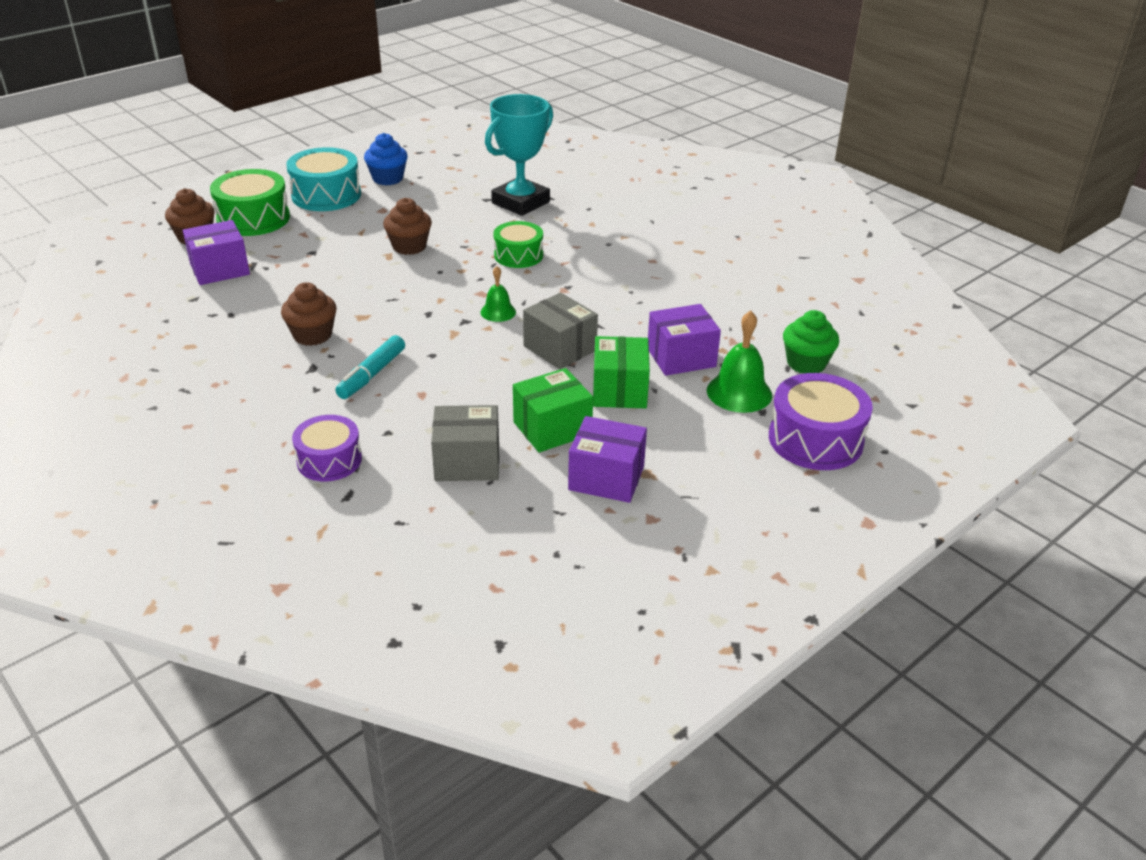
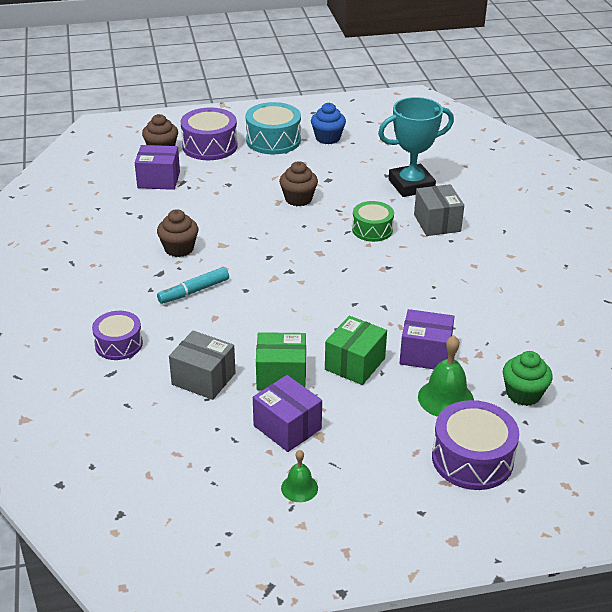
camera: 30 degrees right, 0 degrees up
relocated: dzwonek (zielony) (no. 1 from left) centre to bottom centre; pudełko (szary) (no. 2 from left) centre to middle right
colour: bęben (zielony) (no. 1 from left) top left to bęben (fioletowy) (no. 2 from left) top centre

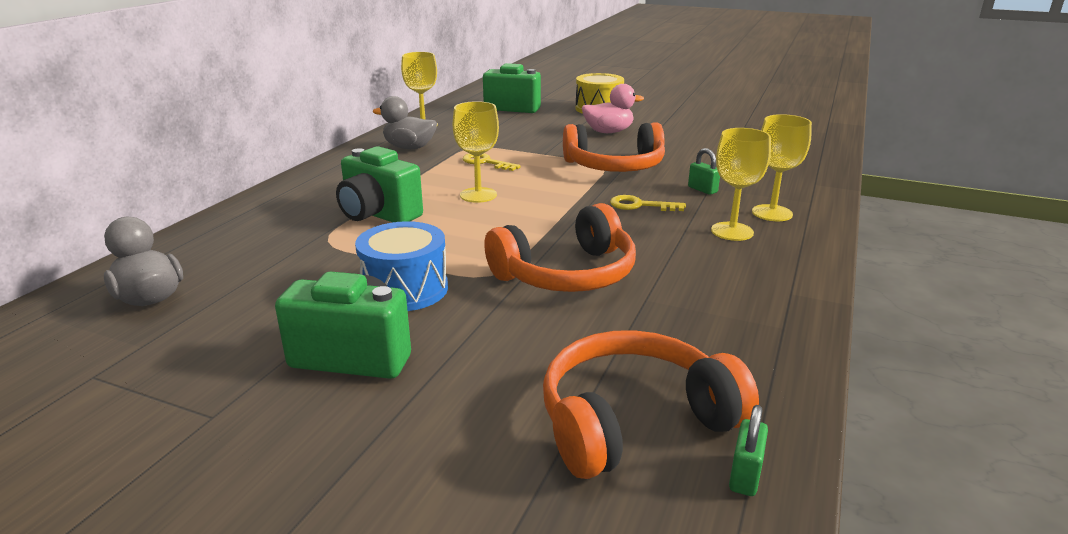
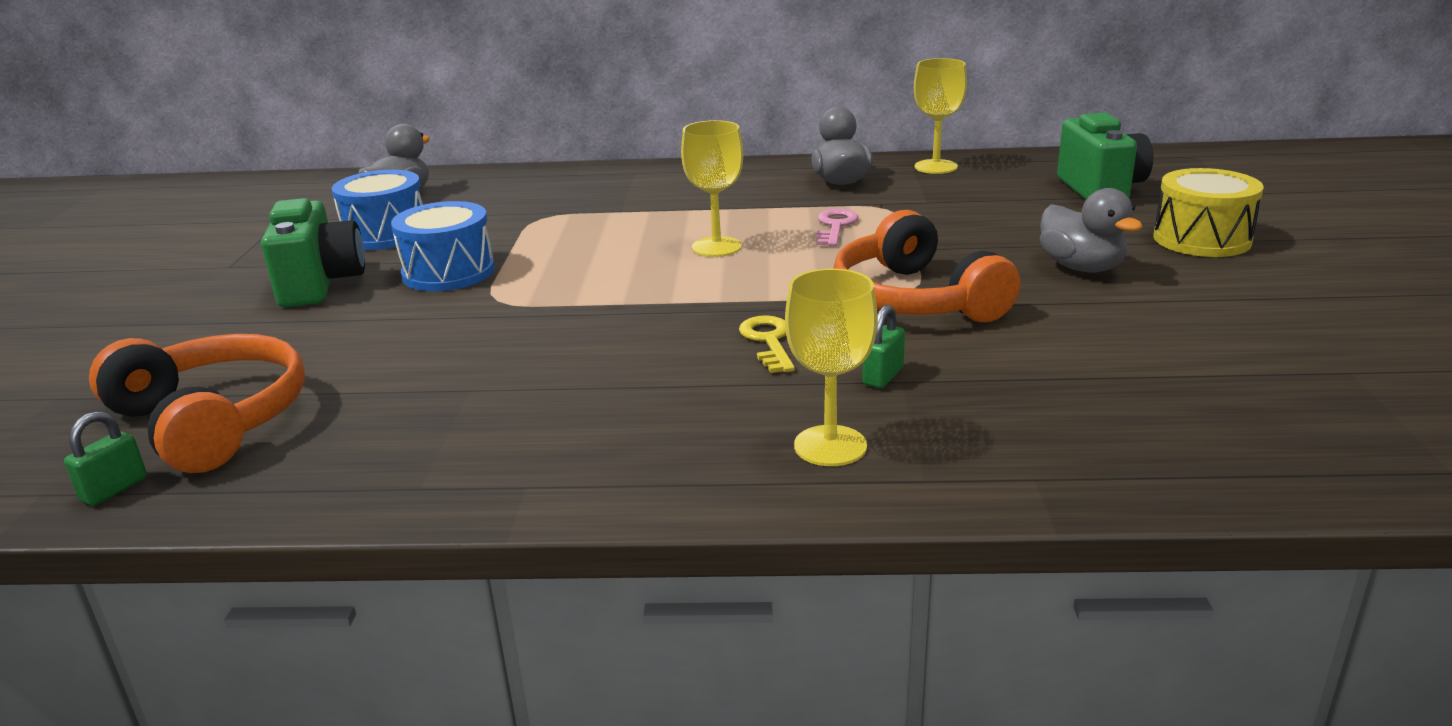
camera: 70 degrees right, 0 degrees up
missing: aparat fotograficzny (zielony) (no. 2 from left) centre; słuchawki (pomarańczowy) (no. 1 from left) centre; kielich (żółty) (no. 3 from left) middle right
appeared: bęben (niebieski) (no. 1 from left) top left
colour: klucz (żółty) (no. 1 from left) top centre to klucz (różowy) top centre; kaczka (różowy) top centre to kaczka (szary) (no. 3 from left) top right
spun: kłódka (zielony) (no. 2 from left in the first image) bottom right = middle left 60 degrees counterclockwise

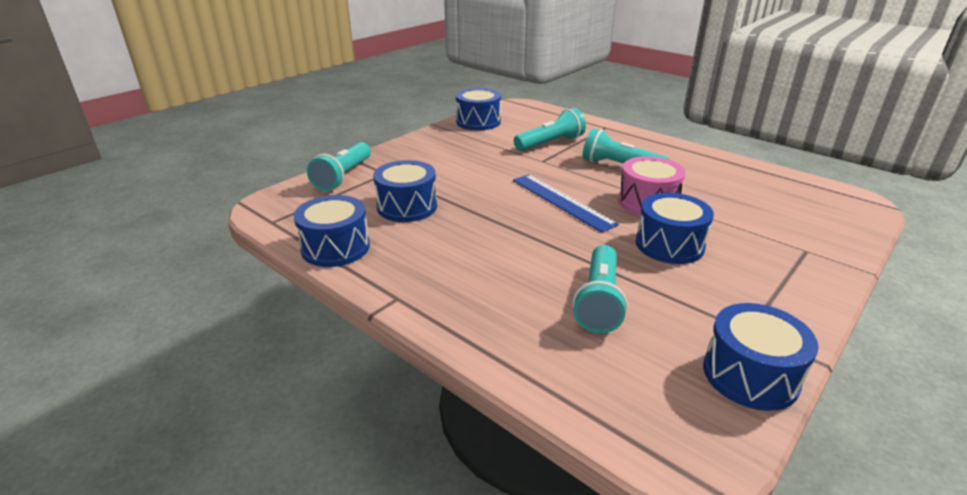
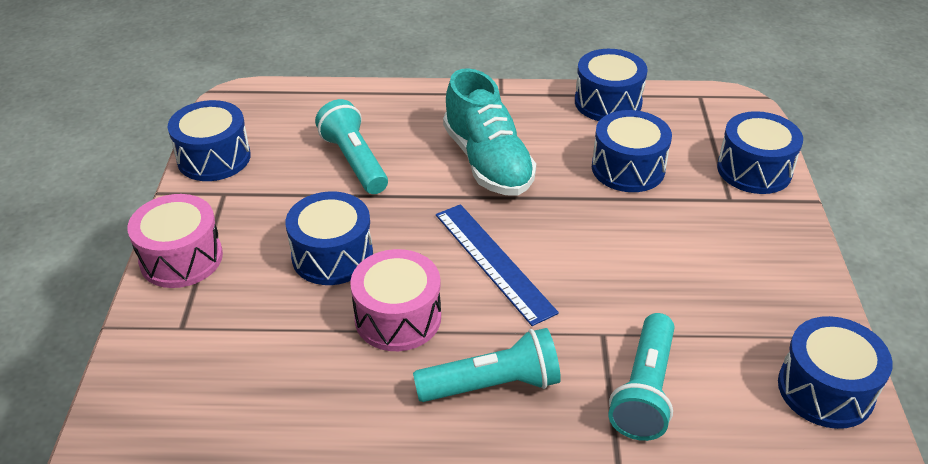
camera: 140 degrees right, 10 degrees up
appeared: bęben (różowy) (no. 1 from left) middle left; but (turkusowy) top centre
exchanged: latarka (turkusowy) (no. 1 from left) centre to bęben (niebieski) (no. 5 from left) top right
spun: linijka (niebieski) centre = centre 45 degrees clockwise

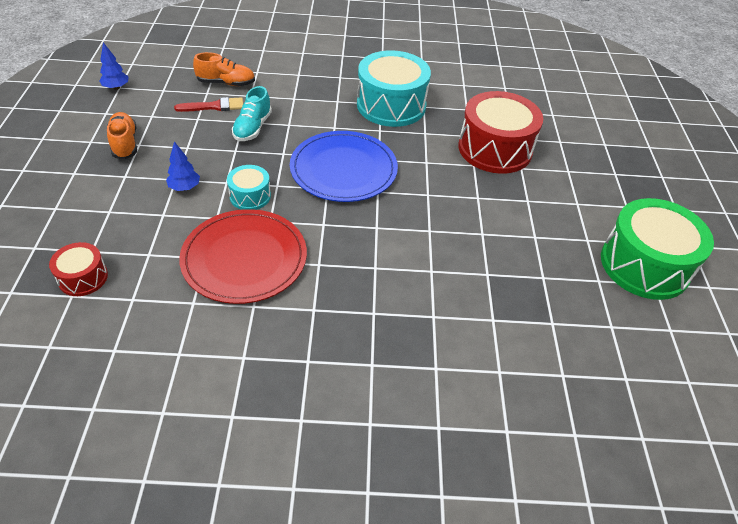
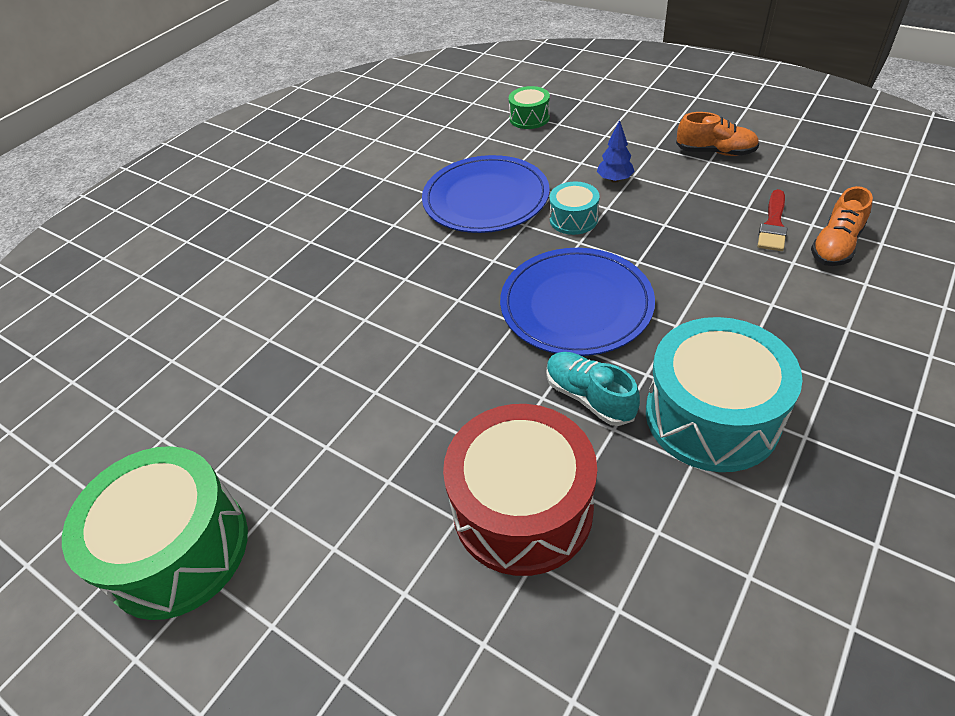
camera: 130 degrees right, 0 degrees up
missing: drzewko (niebieski) (no. 1 from left) top left
relocated: but (turkusowy) top centre to centre
colour: bęben (czerwony) (no. 1 from left) middle left to bęben (zielony) (no. 2 from left) top centre; talerz (czerwony) middle left to talerz (niebieski) (no. 1 from left) top centre

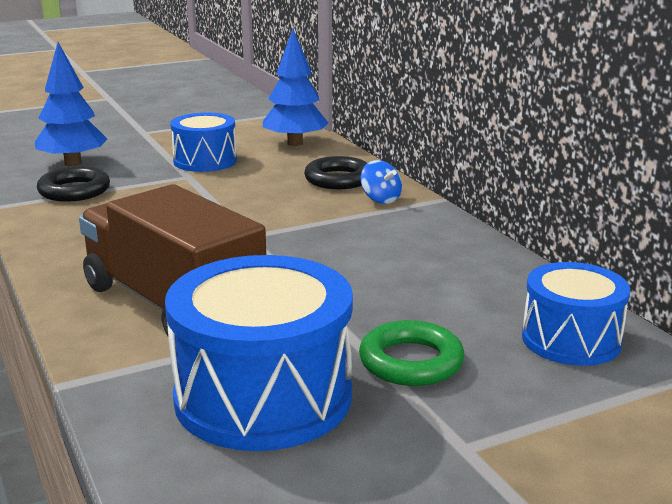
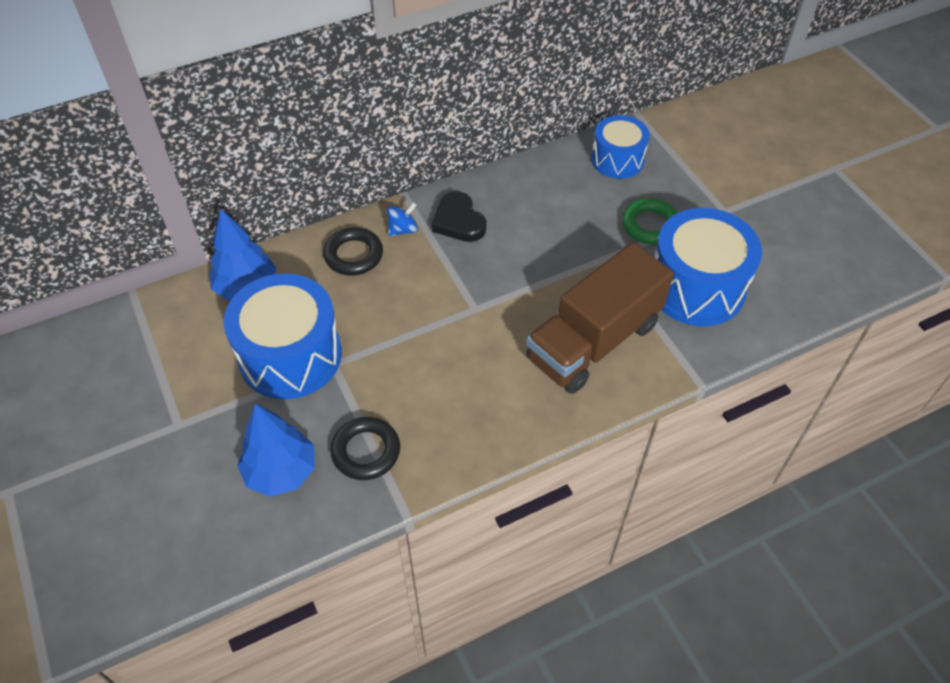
camera: 90 degrees left, 30 degrees up
appeared: serce (czarny) top centre
size: bęben (niebieski) (no. 1 from left) top left = middle left x1.64

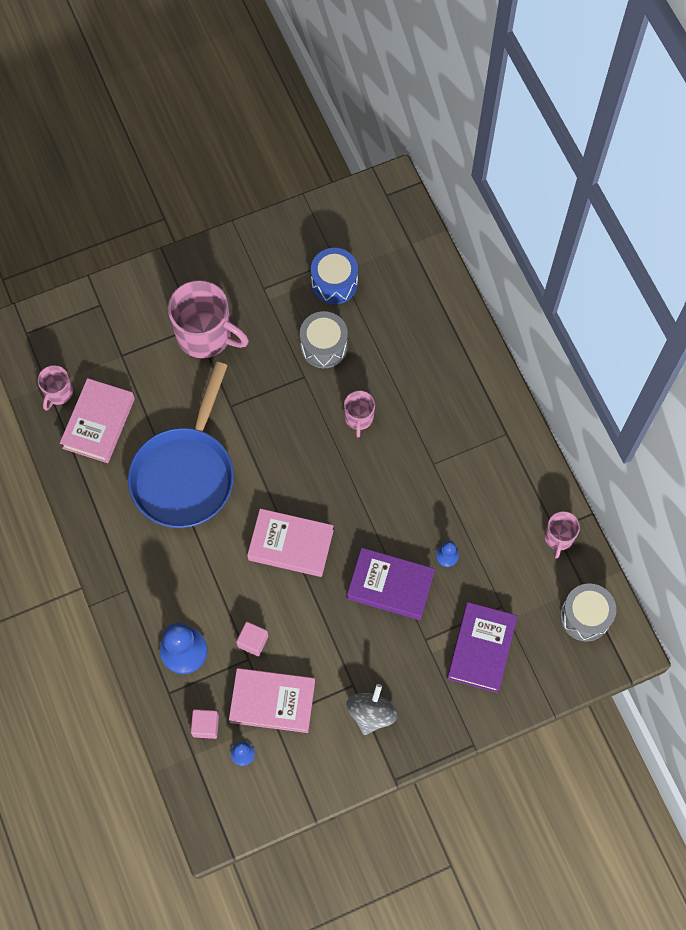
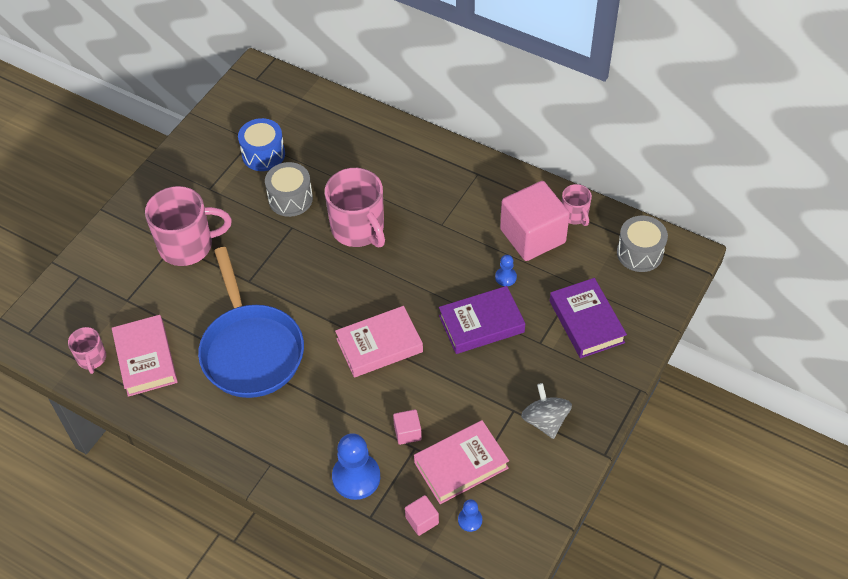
camera: 35 degrees left, 15 degrees down
appeared: sześcian (różowy) (no. 3 from left) centre
size: kubek (różowy) (no. 3 from left) centre = centre x1.94

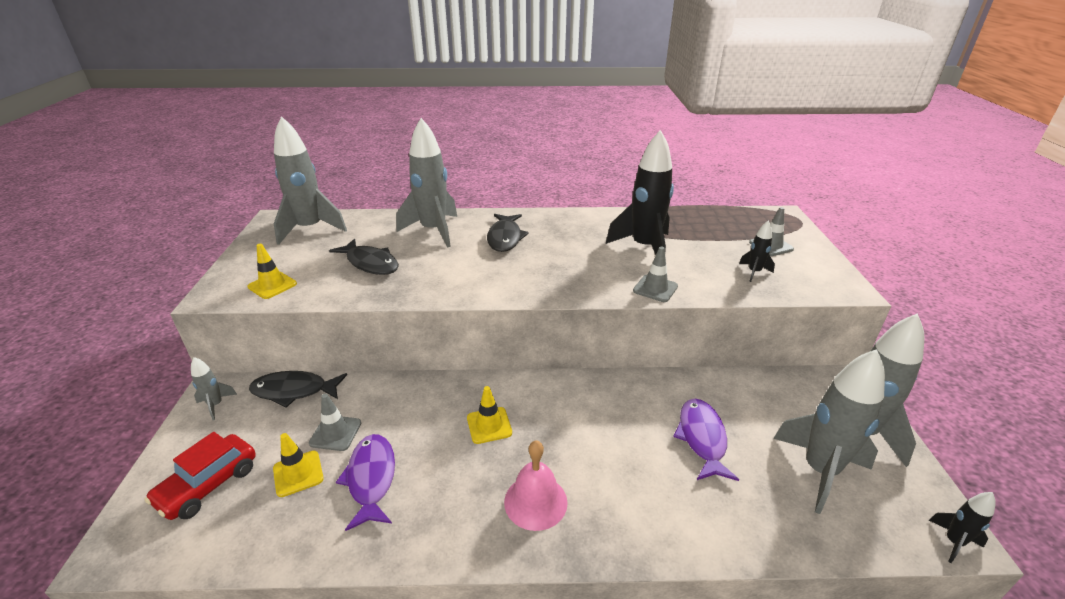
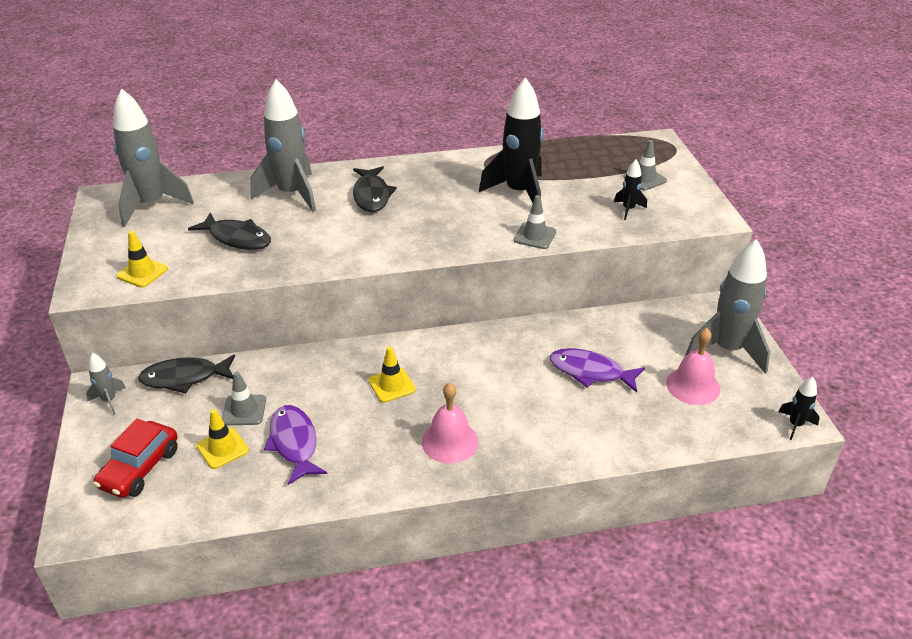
camera: 10 degrees left, 5 degrees up
exchanged: rakieta (szary) (no. 4 from left) bottom right to dzwonek (różowy) (no. 2 from left) middle right
spun: ryba (fioletowy) (no. 2 from left) bottom centre = centre 60 degrees counterclockwise

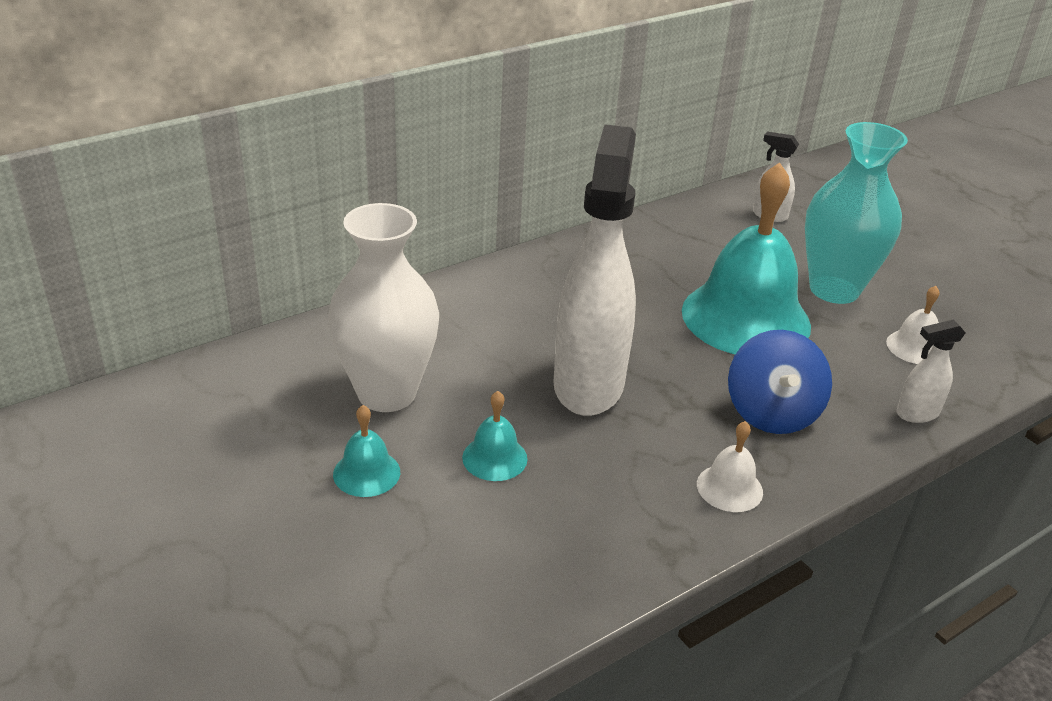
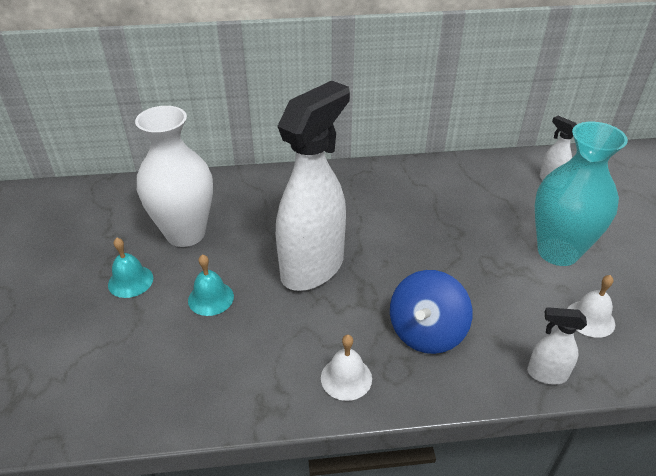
camera: 30 degrees right, 5 degrees up
missing: dzwonek (turkusowy) (no. 3 from left) middle right

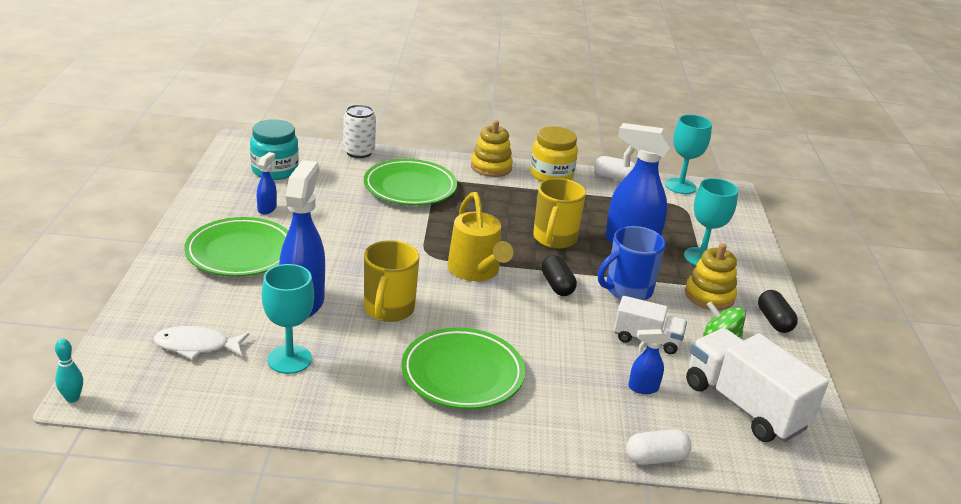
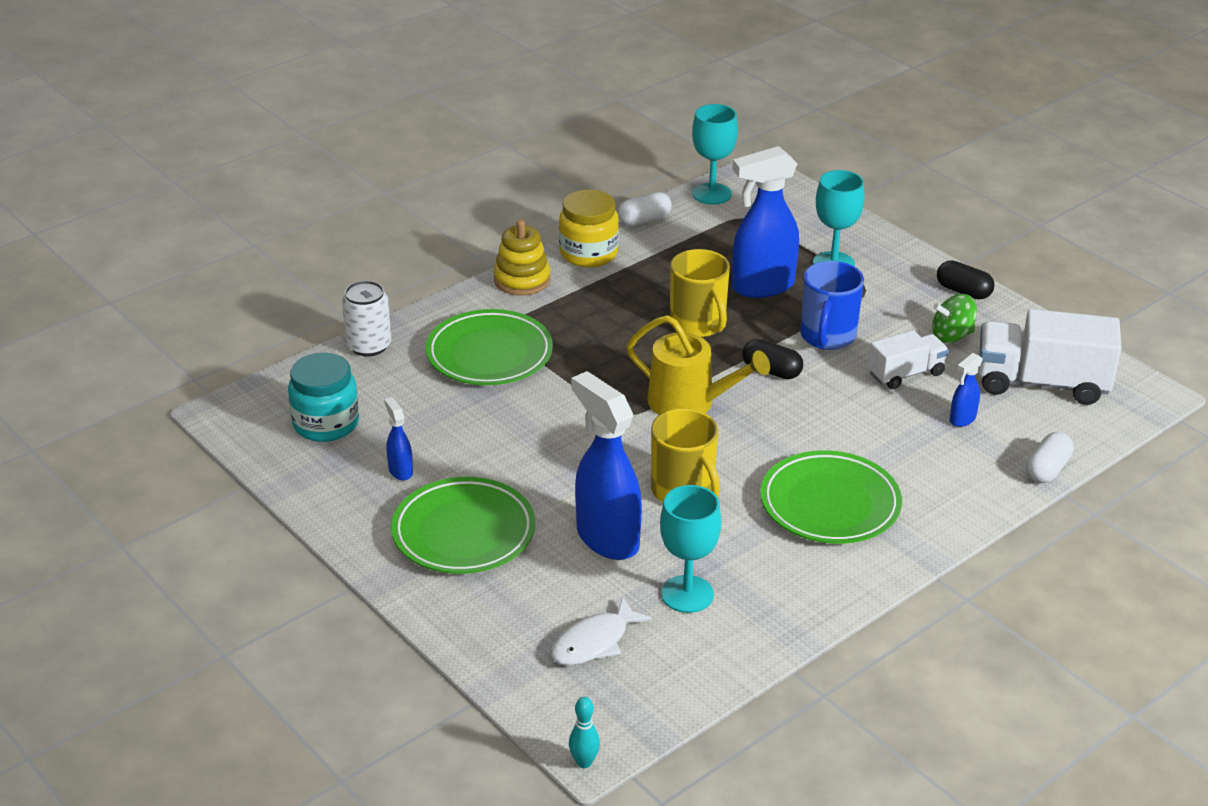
camera: 40 degrees left, 5 degrees up
missing: zabawka nakładanka (żółty) (no. 2 from left) middle right

